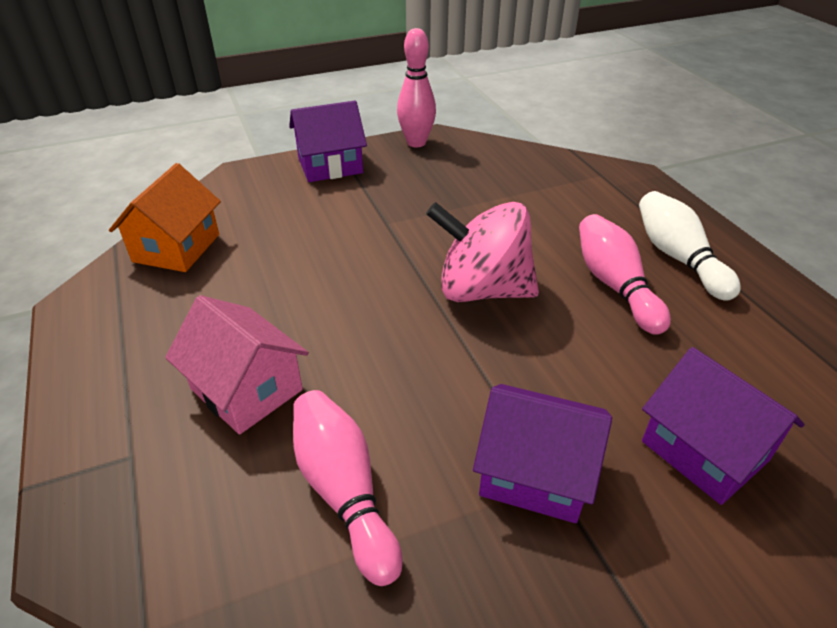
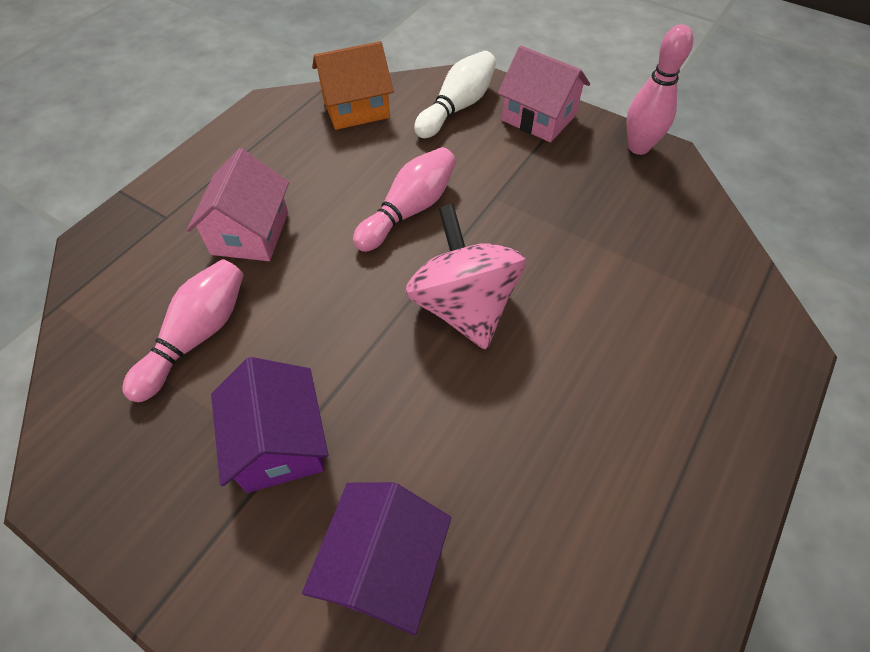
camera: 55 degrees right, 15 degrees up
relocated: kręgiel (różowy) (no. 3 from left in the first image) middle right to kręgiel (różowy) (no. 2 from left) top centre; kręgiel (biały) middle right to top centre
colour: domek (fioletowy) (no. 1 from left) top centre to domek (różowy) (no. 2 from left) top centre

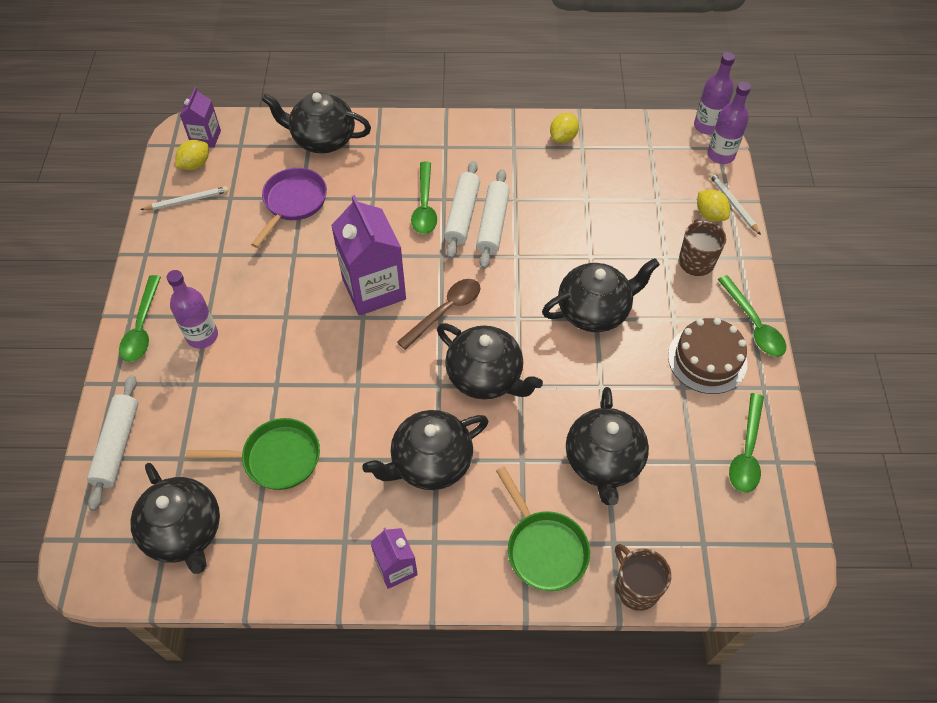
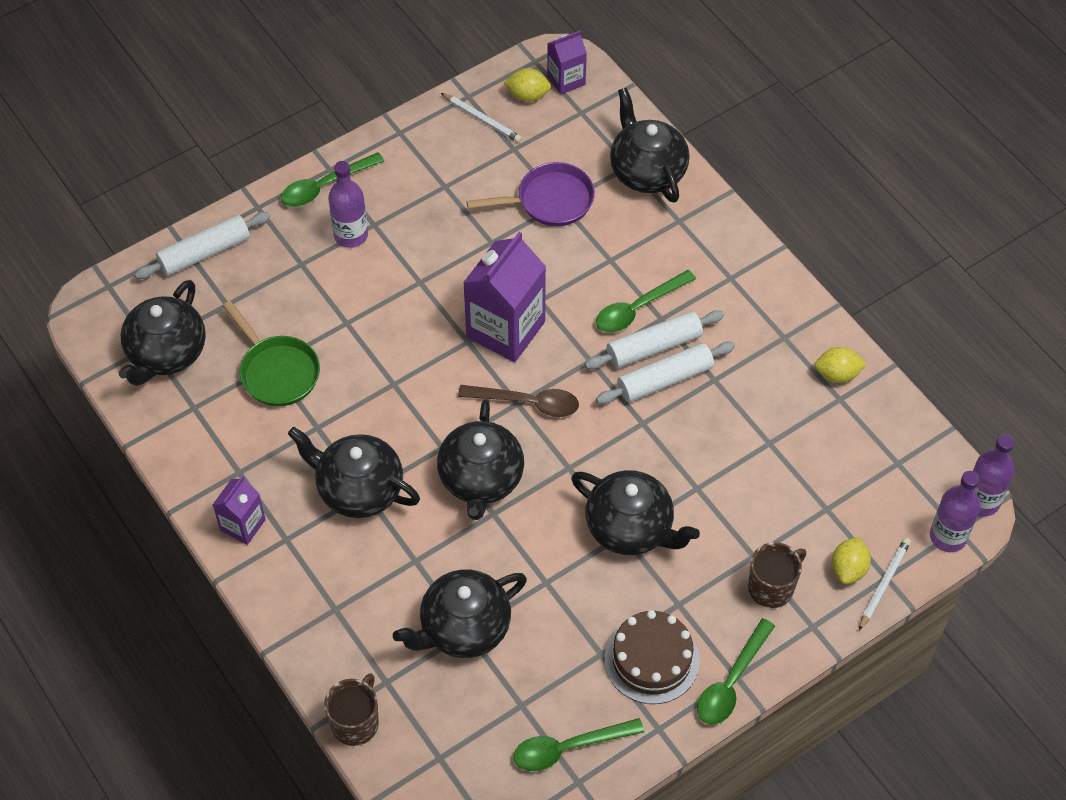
camera: 55 degrees right, 0 degrees up
missing: patelnia (zielony) (no. 2 from left) bottom centre

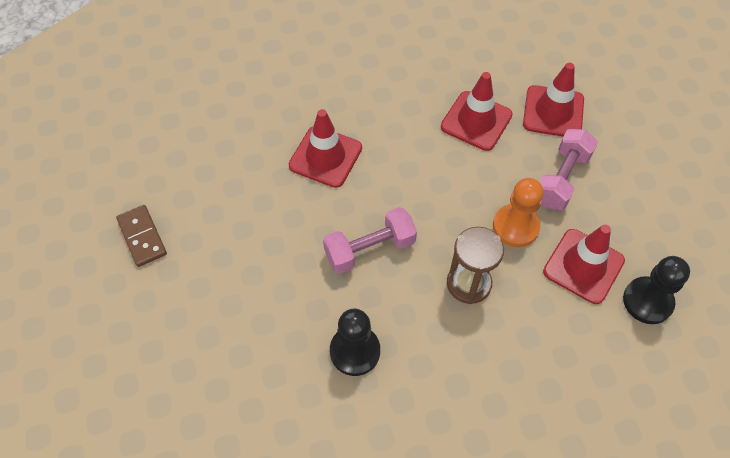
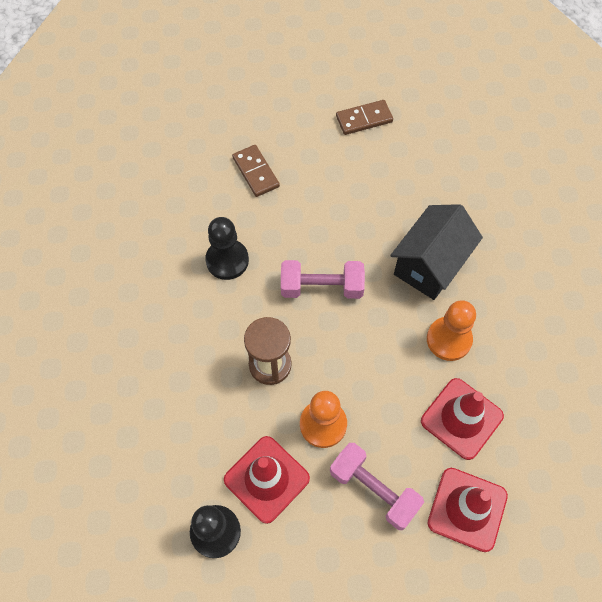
camera: 100 degrees right, 5 degrees up
appeared: kostka domina (brązowy) (no. 1 from left) top centre; pionek (pomarańczowy) (no. 2 from left) middle right
exchanged: pachołek (czerwony) (no. 1 from left) top centre to domek (czarny) middle right
spun: hantel (różowy) (no. 1 from left) centre = centre 75 degrees counterclockwise

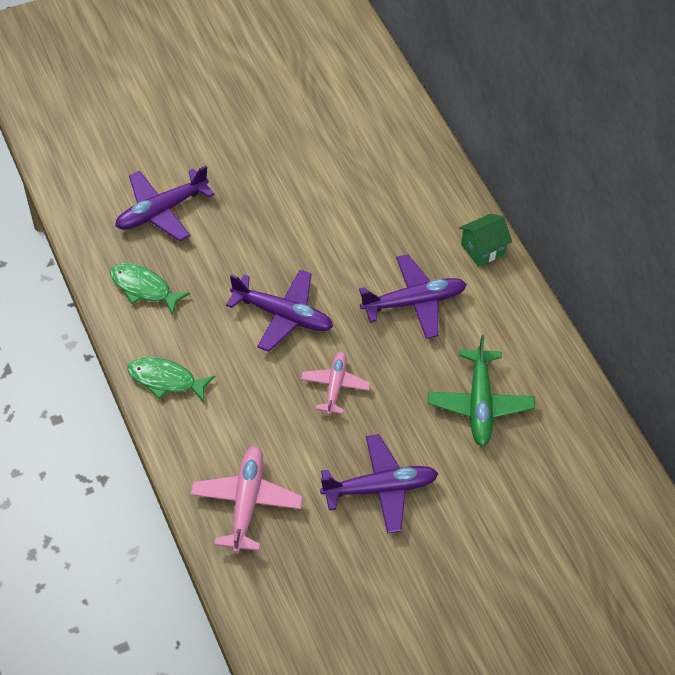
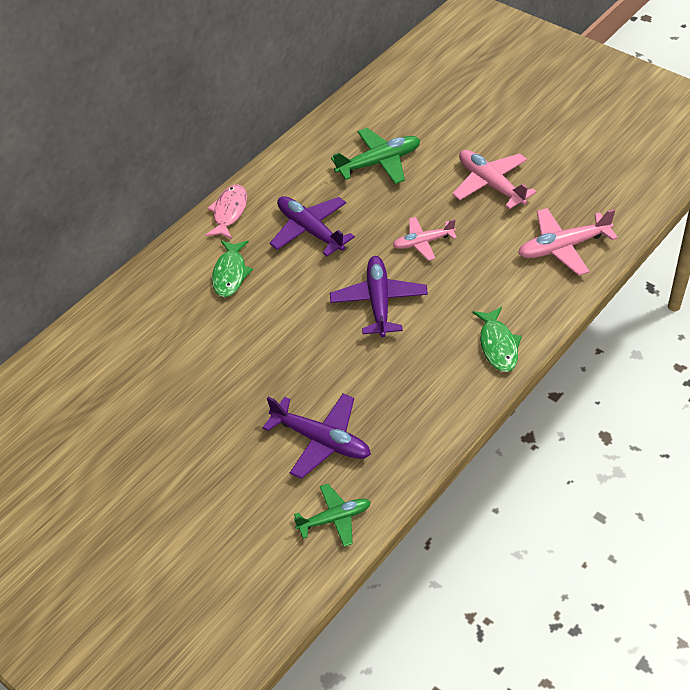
camera: 110 degrees left, 5 degrees down
appeared: samolot (zielony) (no. 1 from left) bottom centre
relocated: ryba (zielony) (no. 1 from left) middle left to centre
exchanged: domek (zielony) middle right to ryba (różowy) top left
colour: samolot (fioletowy) (no. 3 from left) bottom centre to samolot (różowy) (no. 2 from left) top right

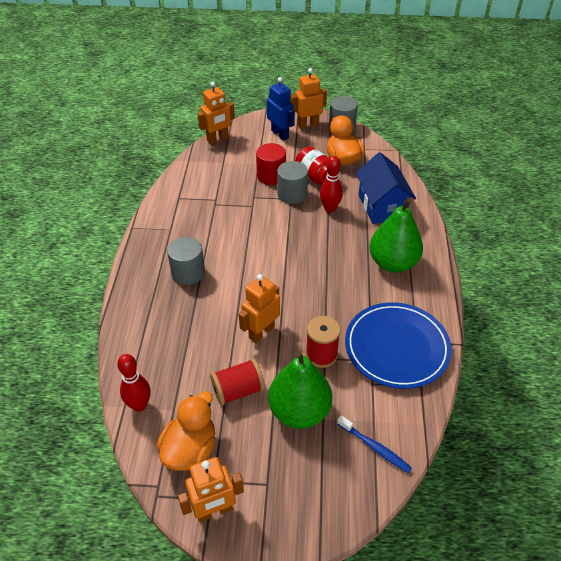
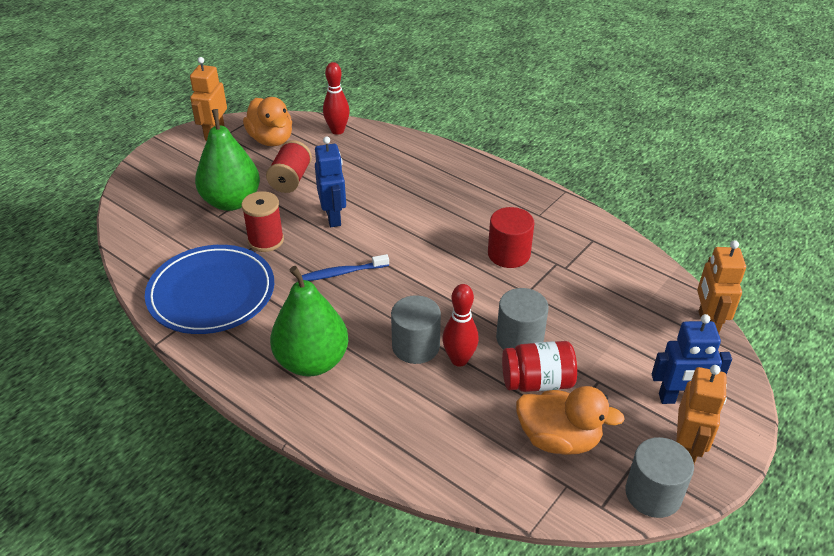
camera: 125 degrees right, 5 degrees down
missing: domek (niebieski) middle right
relocated: walec (szary) (no. 1 from left) middle left to centre; walec (czerwony) top centre to centre; szczoteczka do zębów (niebieski) bottom right to centre
colour: robot (pomarańczowy) (no. 3 from left) centre to robot (niebieski) (no. 1 from left) top centre

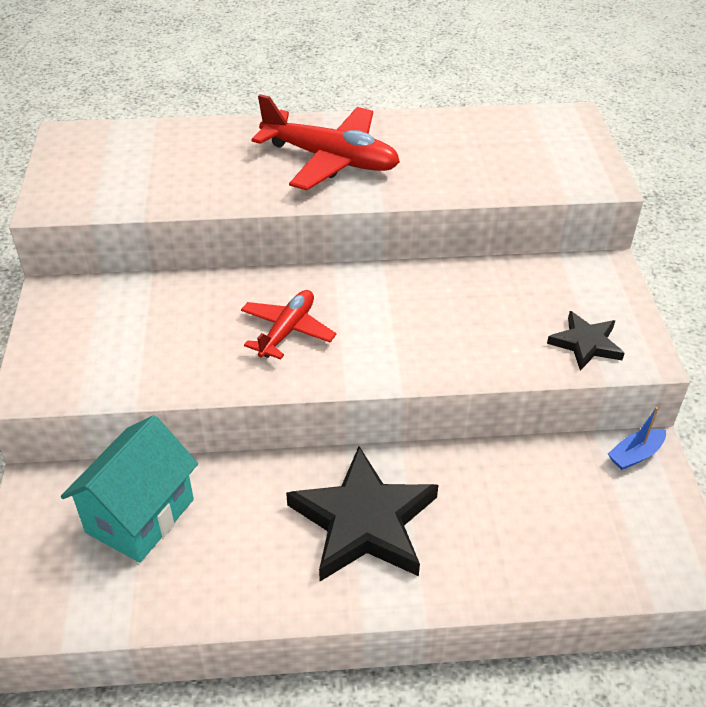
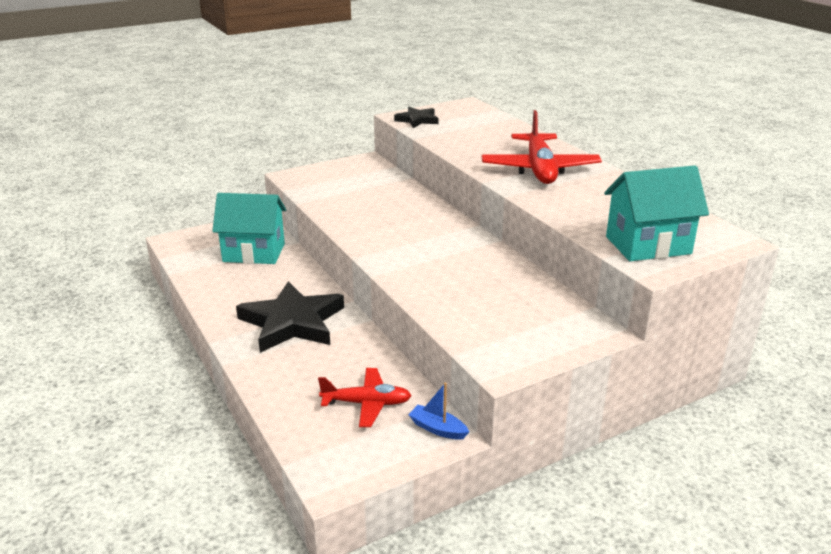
camera: 65 degrees right, 15 degrees down
appeared: domek (turkusowy) (no. 2 from left) middle right
relocated: samolot (czerwony) (no. 1 from left) centre to bottom centre; gwiazda (czarny) (no. 2 from left) middle right to top centre

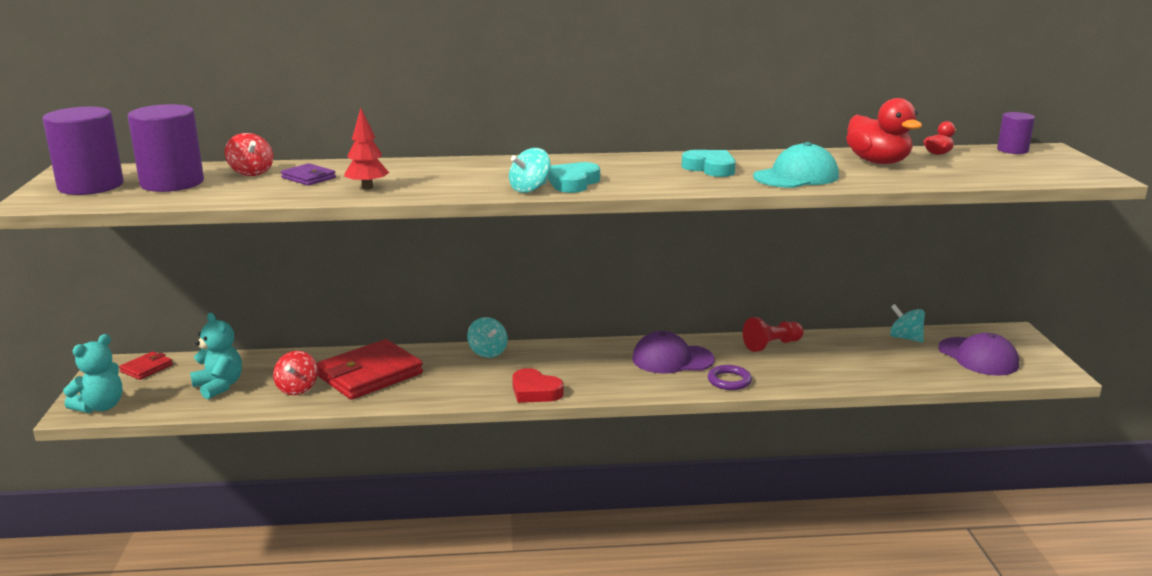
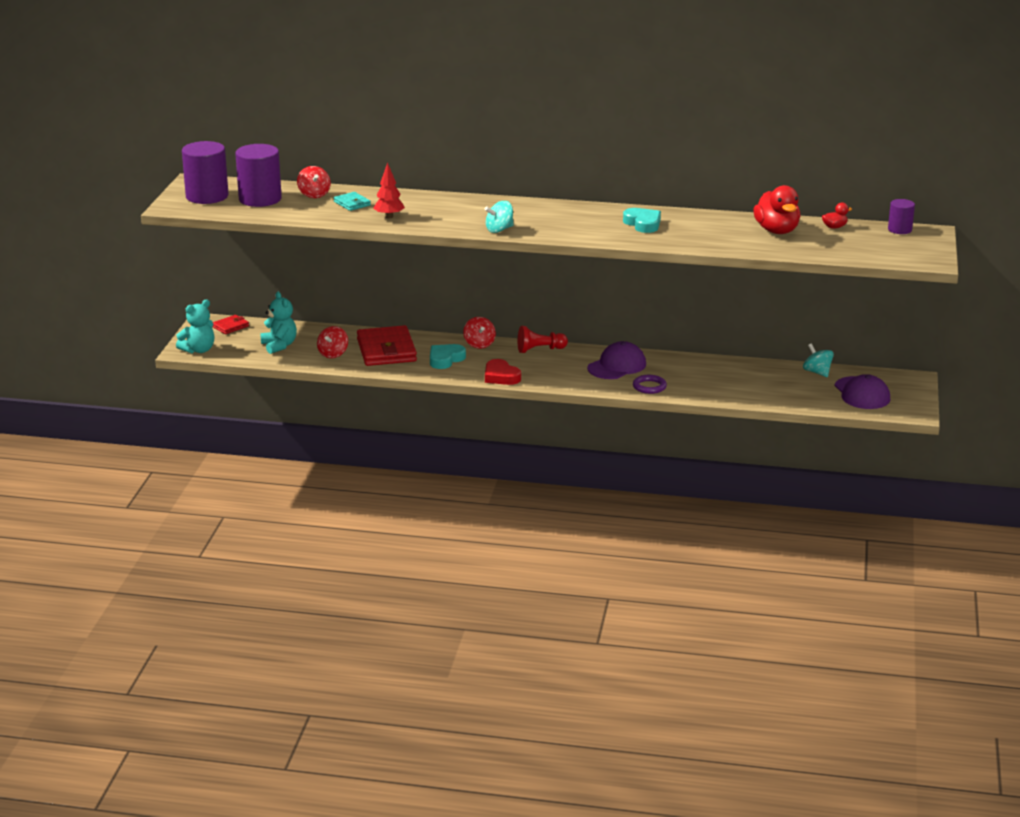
camera: 15 degrees right, 5 degrees up
missing: czapka (turkusowy) top right
relocated: serce (turkusowy) (no. 1 from left) top centre to centre; pionek (czerwony) middle right to centre
colour: portfel (fioletowy) top left to portfel (turkusowy) top centre; bączek (turkusowy) (no. 1 from left) centre to bączek (czerwony) (no. 3 from left) centre
spun: portfel (czerwony) (no. 2 from left) middle left = centre 75 degrees counterclockwise; czapka (fioletowy) (no. 1 from left) centre = centre 120 degrees clockwise

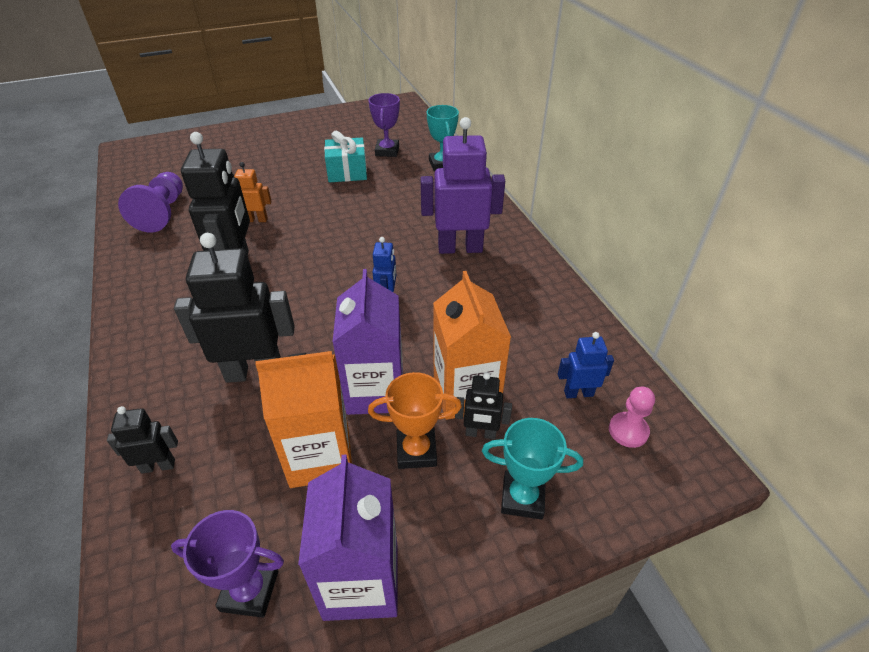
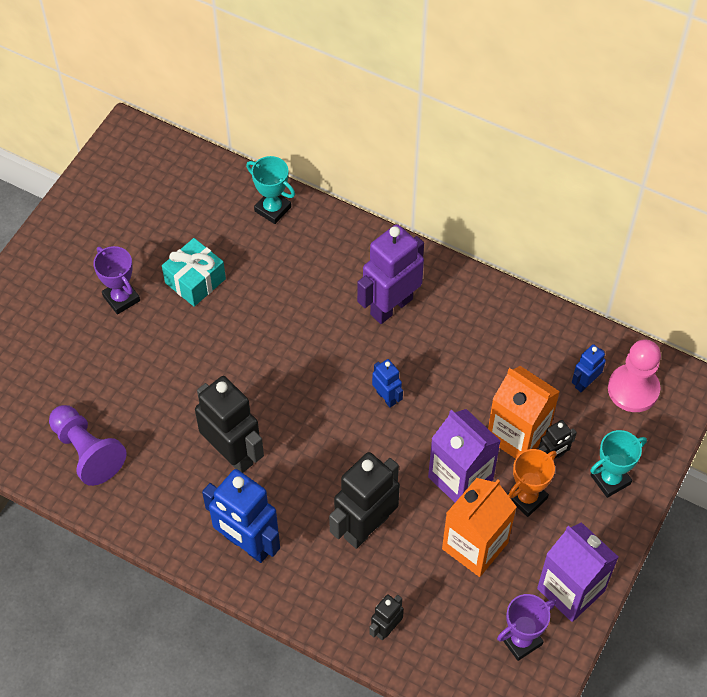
camera: 40 degrees left, 15 degrees up
missing: robot (pomarańczowy) top left
appeared: robot (niebieski) (no. 1 from left) bottom centre
relocated: puchar (fioletowy) (no. 2 from left in the first image) top centre to puchar (fioletowy) (no. 1 from left) middle left
size: pionek (różowy) middle right = middle right x1.72

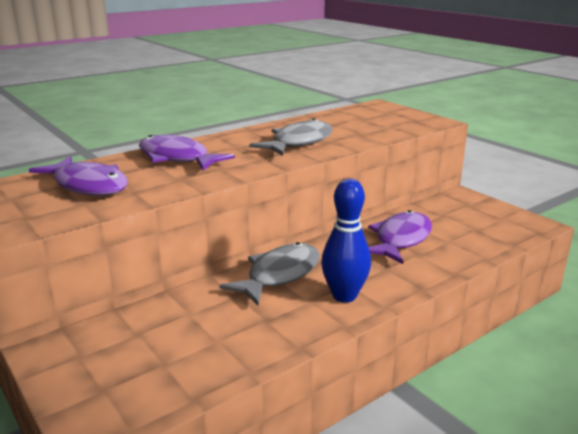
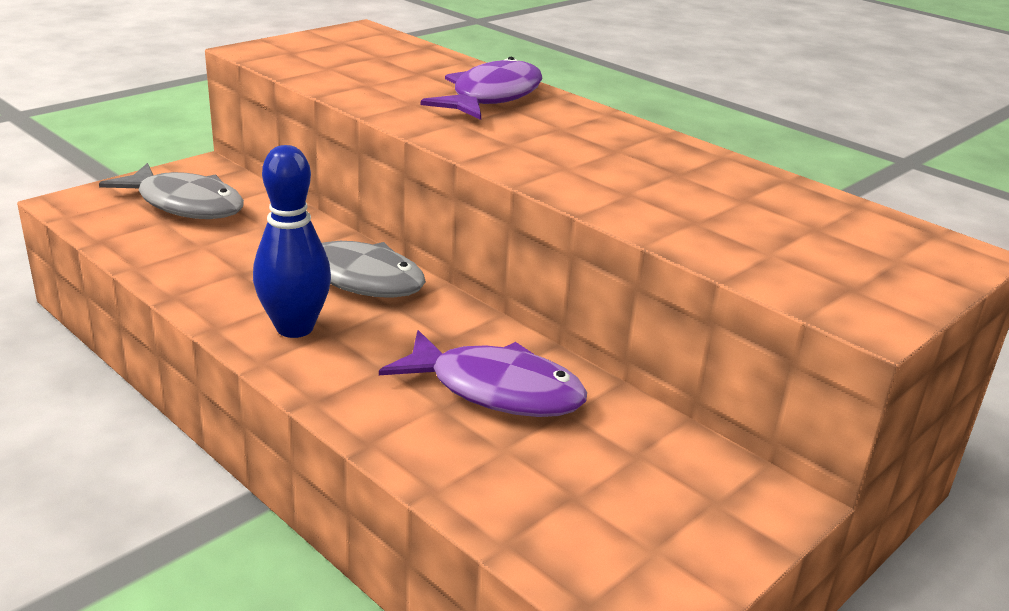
camera: 80 degrees right, 5 degrees up
missing: ryba (fioletowy) (no. 1 from left) middle left
relocated: ryba (szary) (no. 2 from left in the first image) top centre to ryba (szary) (no. 1 from left) top left

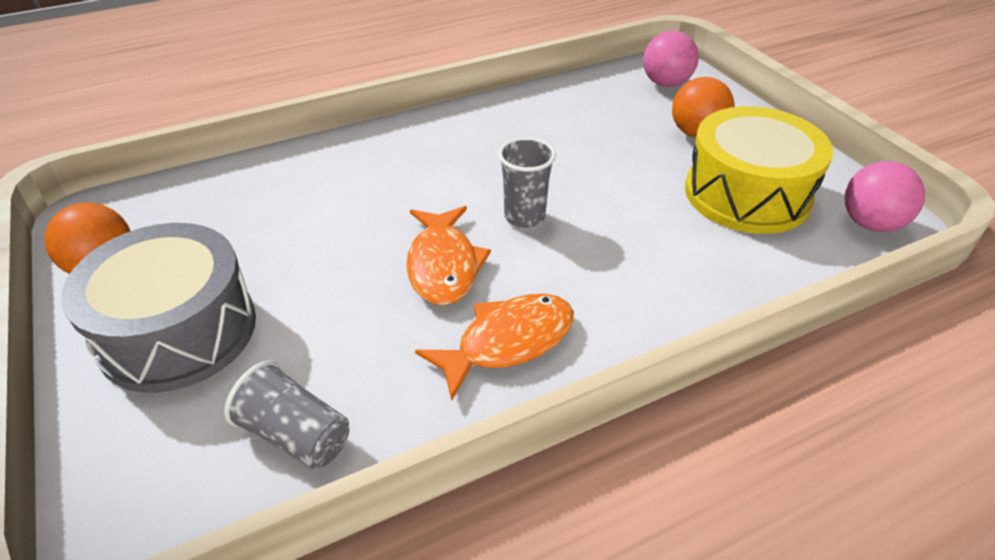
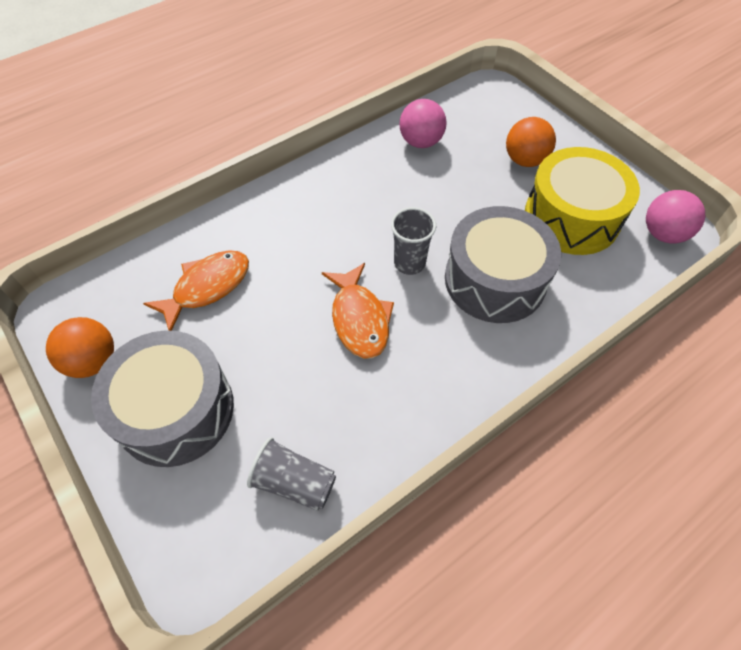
camera: 10 degrees left, 15 degrees up
appeared: bęben (szary) (no. 2 from left) middle right
relocated: ryba (pomarańczowy) (no. 2 from left in the first image) centre to ryba (pomarańczowy) (no. 1 from left) middle left; piłka (różowy) (no. 1 from left) top right to top centre

